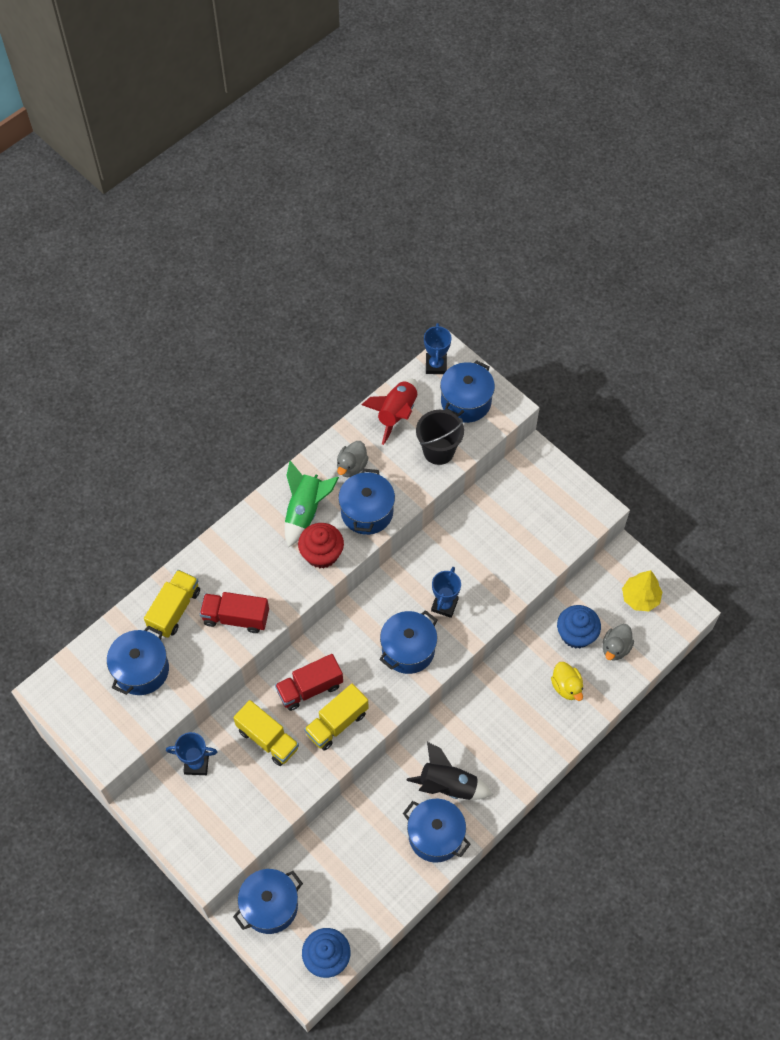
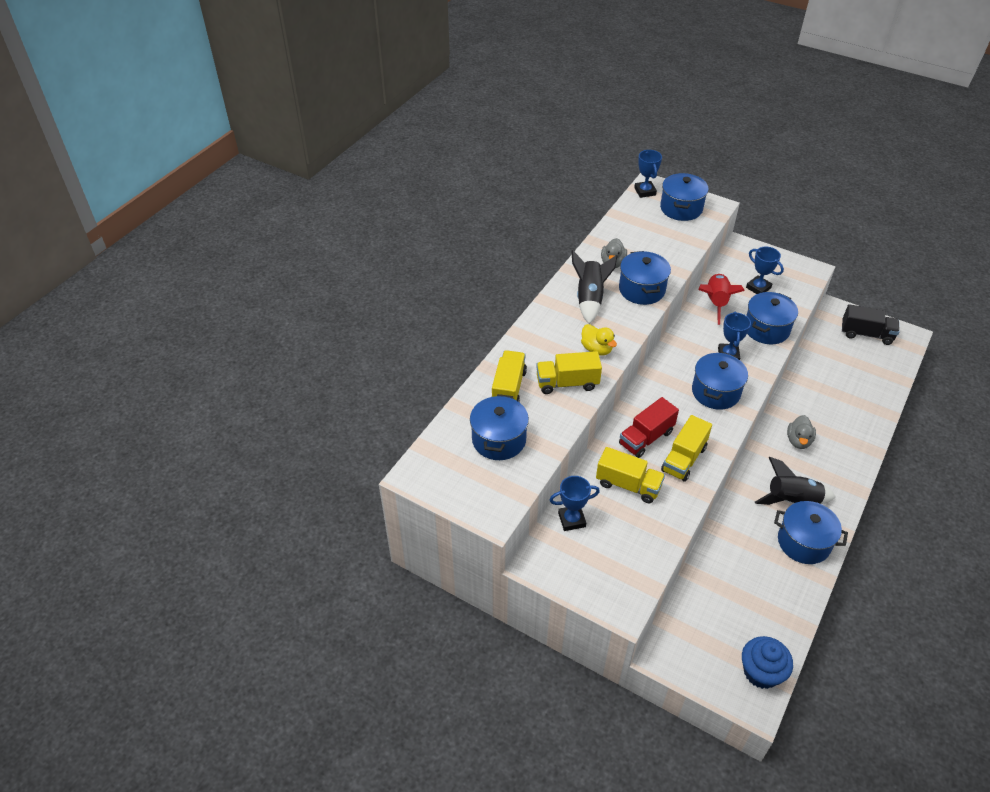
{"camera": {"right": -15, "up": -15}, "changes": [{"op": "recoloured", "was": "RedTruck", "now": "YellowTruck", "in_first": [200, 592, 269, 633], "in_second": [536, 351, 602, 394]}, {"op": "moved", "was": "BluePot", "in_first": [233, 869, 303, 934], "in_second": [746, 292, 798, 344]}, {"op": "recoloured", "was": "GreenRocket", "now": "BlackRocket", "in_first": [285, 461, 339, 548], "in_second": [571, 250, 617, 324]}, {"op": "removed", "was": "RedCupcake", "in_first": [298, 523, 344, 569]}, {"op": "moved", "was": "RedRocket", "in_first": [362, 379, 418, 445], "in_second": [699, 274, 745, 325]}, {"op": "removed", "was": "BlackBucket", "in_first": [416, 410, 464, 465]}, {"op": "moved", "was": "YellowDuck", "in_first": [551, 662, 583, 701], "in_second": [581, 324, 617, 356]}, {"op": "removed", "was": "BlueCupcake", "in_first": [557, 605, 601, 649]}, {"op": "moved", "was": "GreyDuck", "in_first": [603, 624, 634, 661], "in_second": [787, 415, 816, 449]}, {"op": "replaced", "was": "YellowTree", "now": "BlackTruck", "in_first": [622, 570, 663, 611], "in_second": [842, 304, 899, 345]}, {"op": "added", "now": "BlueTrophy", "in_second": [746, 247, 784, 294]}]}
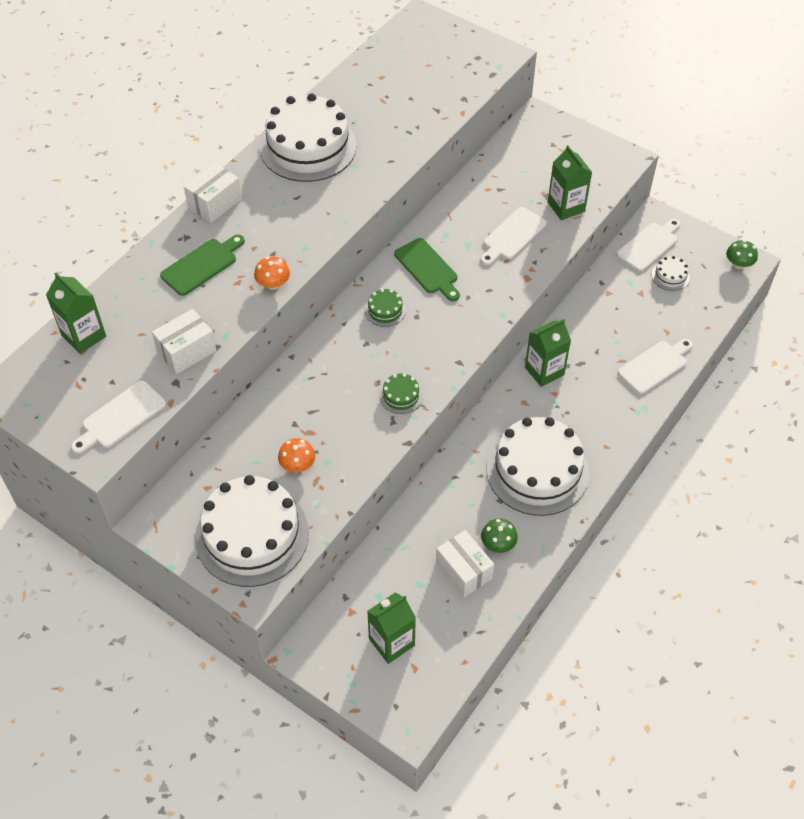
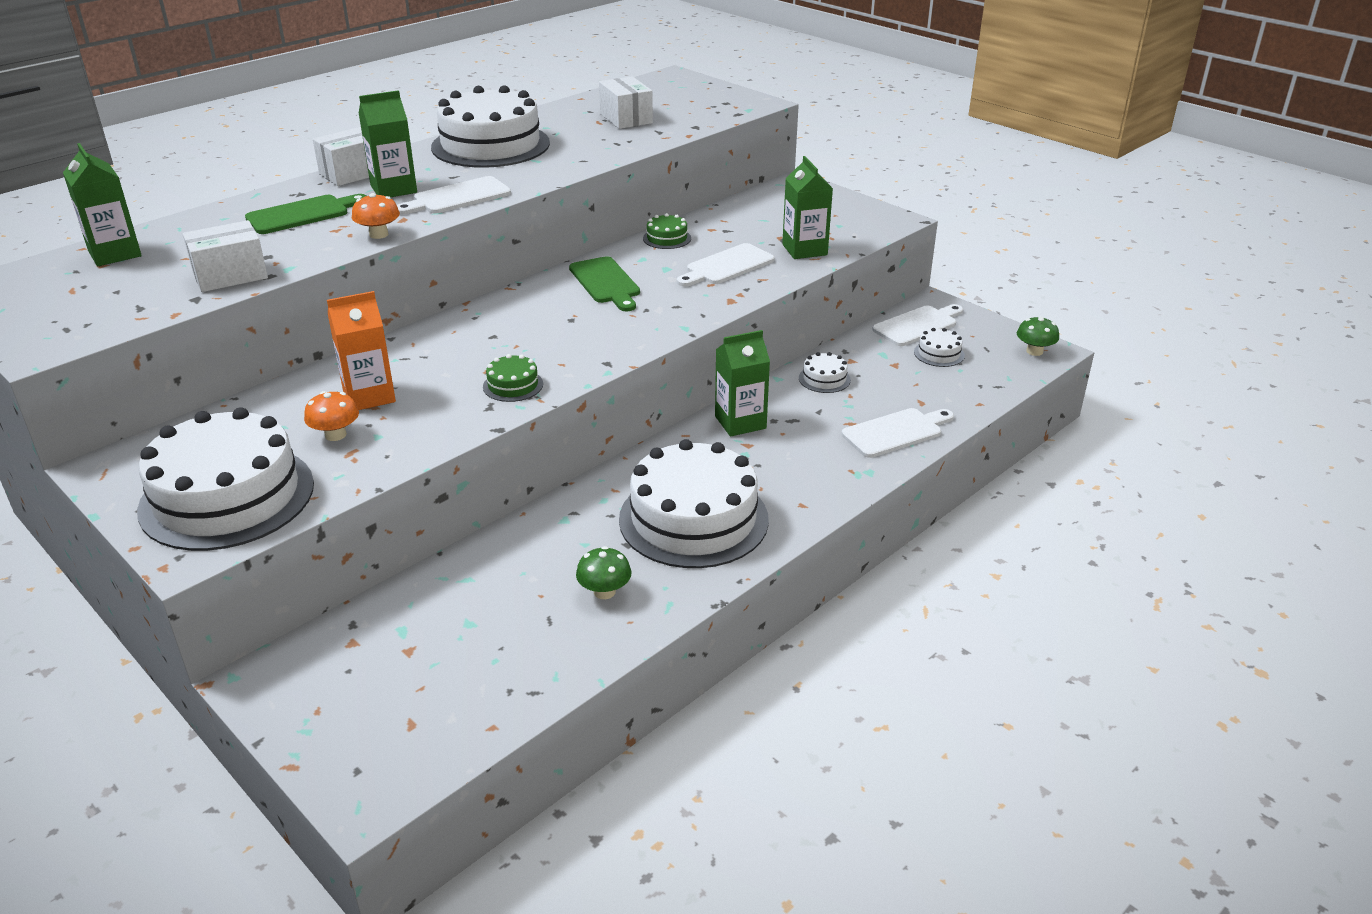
{"camera": {"right": 10, "up": -20}, "changes": [{"op": "moved", "was": "WhiteCuttingBoard", "in_first": [71, 381, 166, 454], "in_second": [397, 176, 511, 215]}, {"op": "moved", "was": "GreenCake", "in_first": [365, 289, 406, 327], "in_second": [643, 213, 691, 249]}, {"op": "moved", "was": "GreenCarton", "in_first": [367, 592, 416, 664], "in_second": [358, 90, 417, 197]}, {"op": "moved", "was": "WhiteBox", "in_first": [436, 530, 494, 597], "in_second": [599, 76, 653, 129]}, {"op": "added", "now": "OrangeCarton", "in_second": [327, 291, 396, 410]}, {"op": "added", "now": "WhiteCake", "in_second": [799, 352, 851, 393]}]}
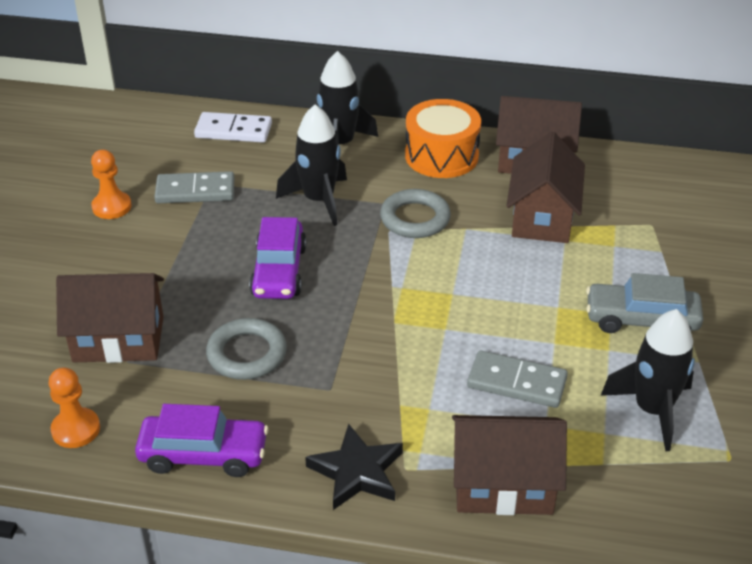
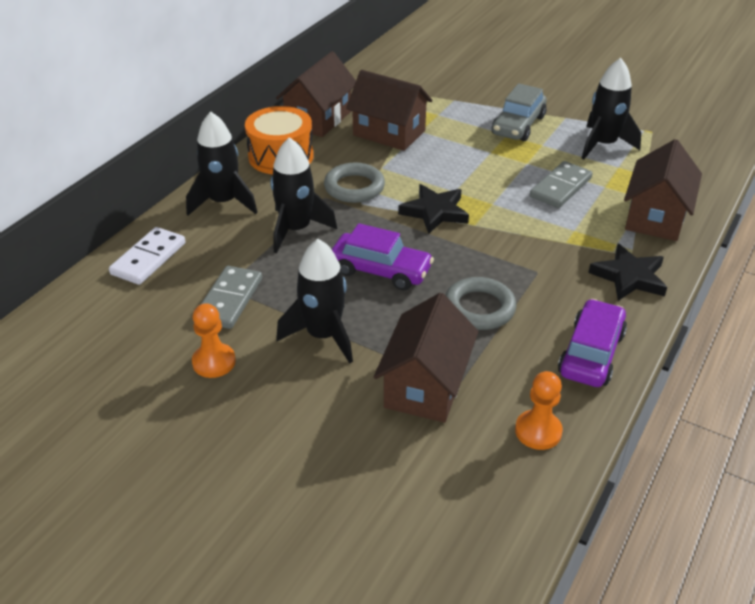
{"camera": {"right": -70, "up": 0}, "changes": [{"op": "added", "now": "BlackRocket", "in_second": [276, 239, 353, 363]}, {"op": "added", "now": "BlackStar", "in_second": [398, 184, 469, 234]}]}
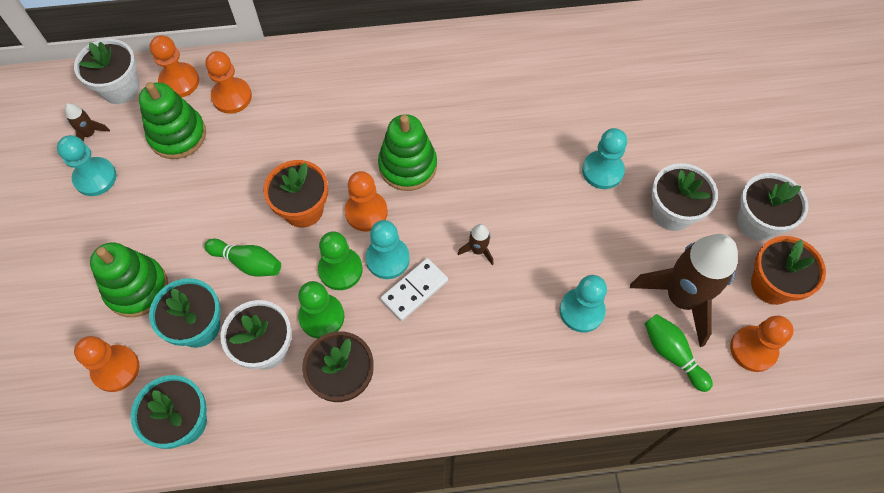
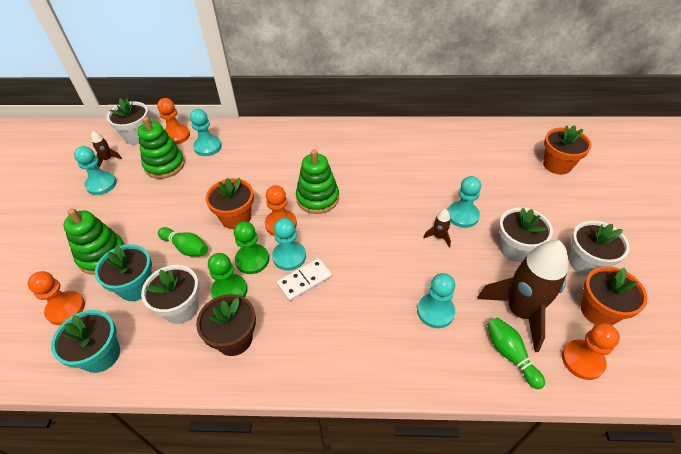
{"camera": {"right": 10, "up": -15}, "changes": [{"op": "recoloured", "was": "OrangePawn", "now": "TurquoisePawn", "in_first": [205, 51, 252, 114], "in_second": [190, 109, 222, 156]}, {"op": "moved", "was": "BrownRocket", "in_first": [458, 224, 494, 265], "in_second": [423, 209, 451, 248]}, {"op": "added", "now": "OrangeFlowerPot", "in_second": [543, 125, 591, 175]}]}
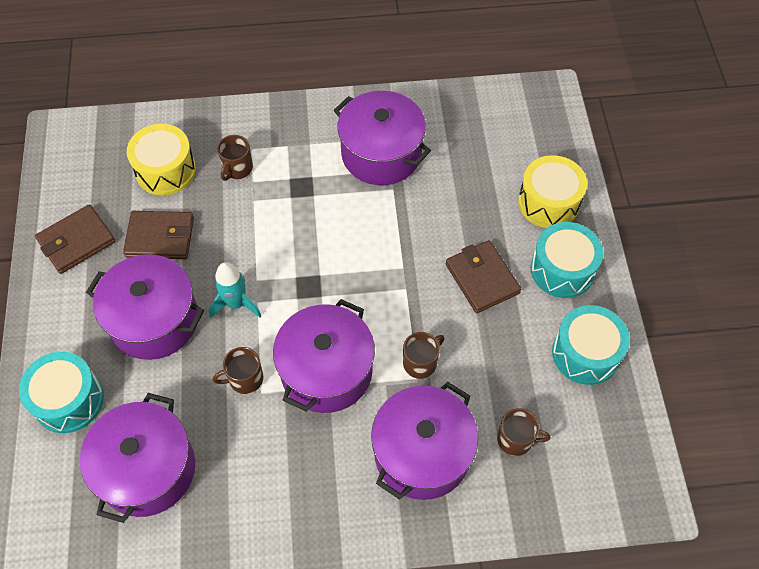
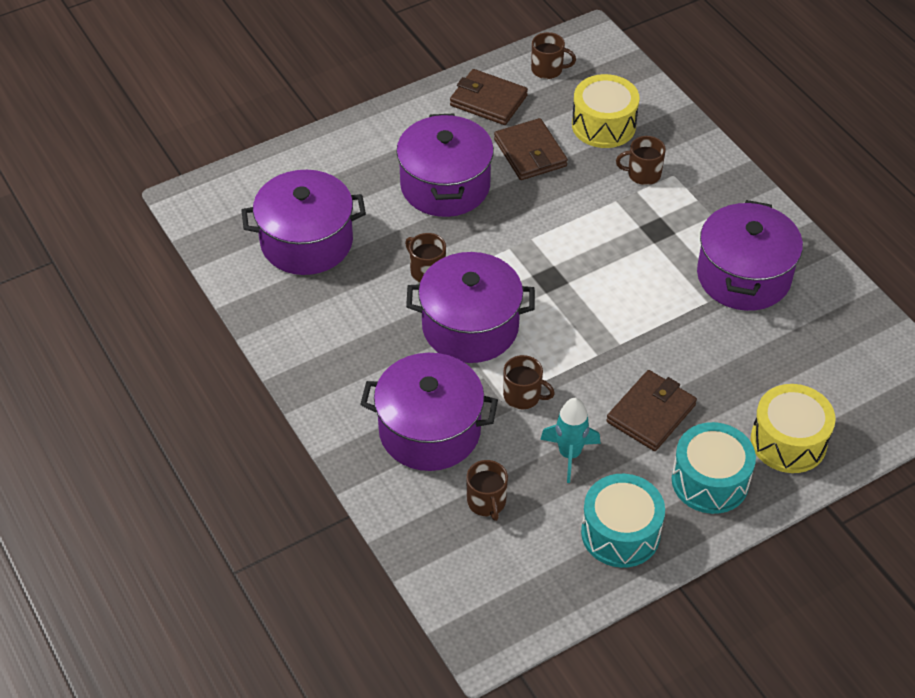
{"camera": {"right": 65, "up": -10}, "changes": [{"op": "removed", "was": "TurquoiseDrum", "in_first": [19, 352, 104, 433]}, {"op": "moved", "was": "TurquoiseRocket", "in_first": [209, 262, 261, 318], "in_second": [540, 398, 600, 483]}, {"op": "added", "now": "BrownMug", "in_second": [531, 32, 576, 79]}]}
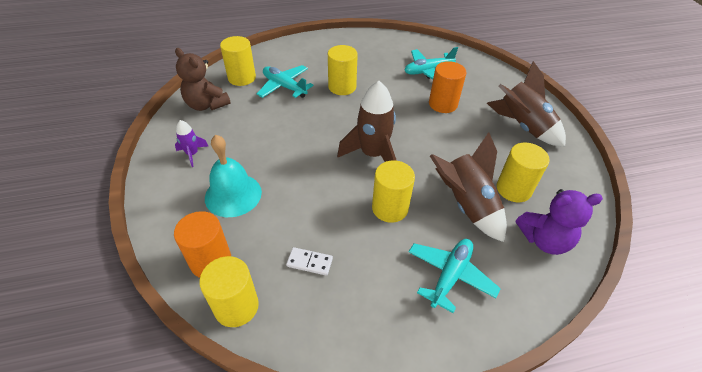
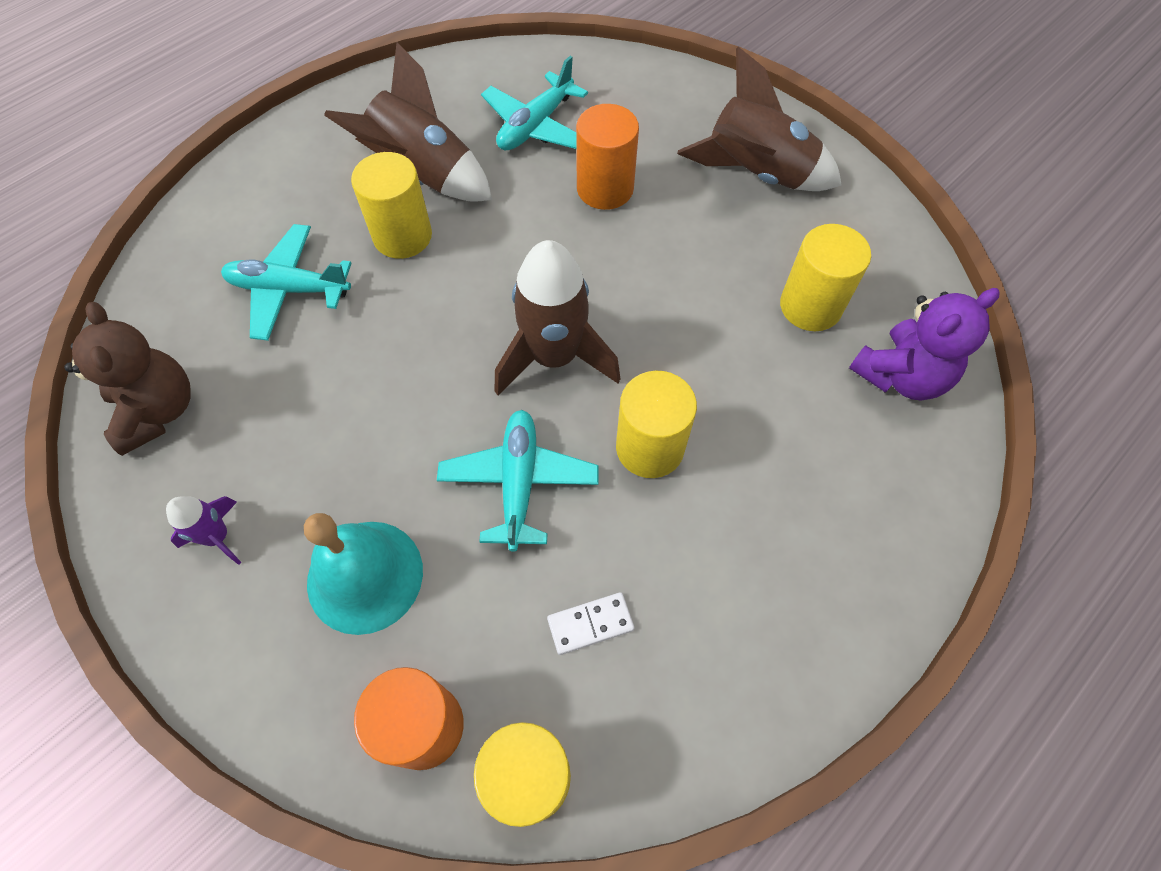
{"camera": {"right": -30, "up": 15}, "changes": [{"op": "turned", "was": "BrownTeddyBear", "in_first": [175, 48, 231, 111], "in_second": [64, 302, 191, 456], "clockwise": -120}, {"op": "removed", "was": "YellowCylinder", "in_first": [220, 36, 256, 86]}, {"op": "moved", "was": "TurquoisePlane", "in_first": [408, 239, 501, 313], "in_second": [437, 410, 599, 551]}, {"op": "moved", "was": "BrownRocket", "in_first": [430, 132, 507, 242], "in_second": [324, 43, 492, 202]}]}
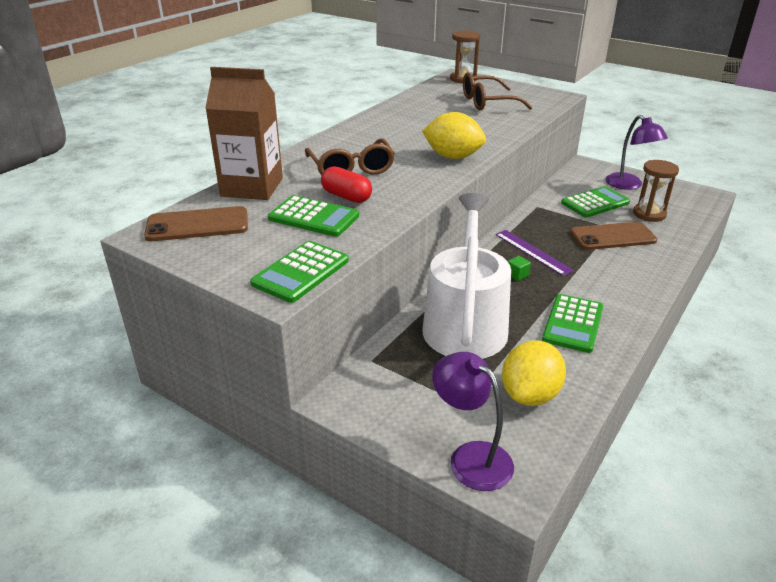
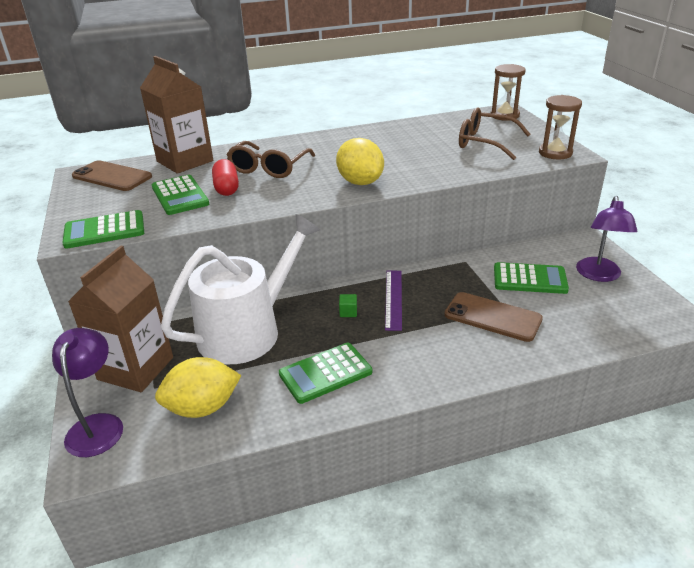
{"camera": {"right": 40, "up": 0}, "changes": [{"op": "moved", "was": "BrownHourglass", "in_first": [633, 160, 679, 222], "in_second": [539, 95, 582, 159]}, {"op": "added", "now": "BrownCarton", "in_second": [68, 246, 173, 392]}]}
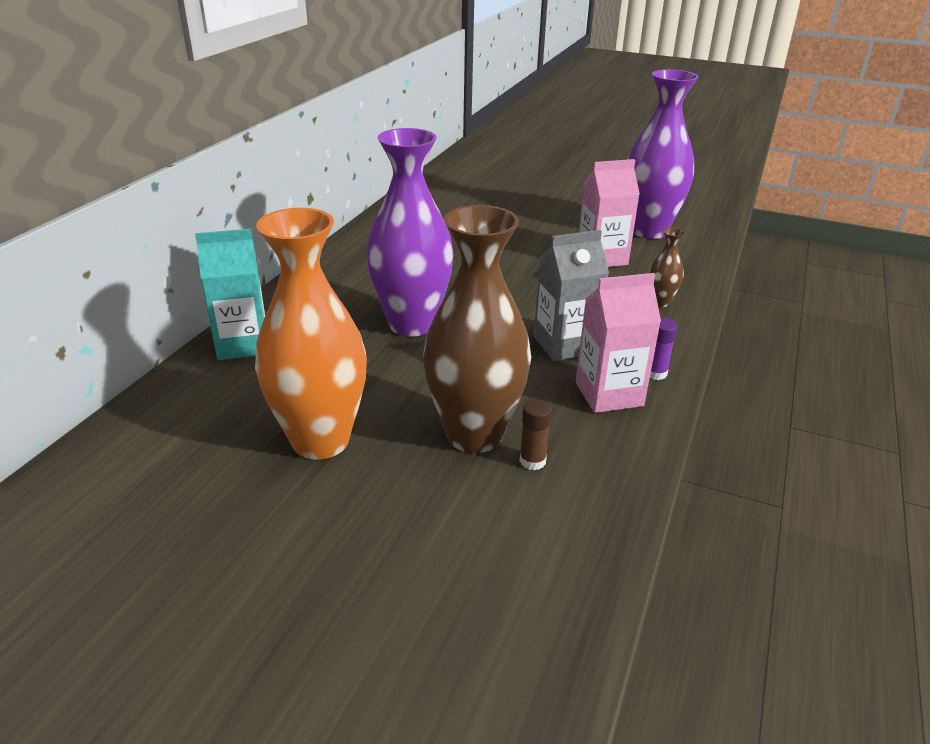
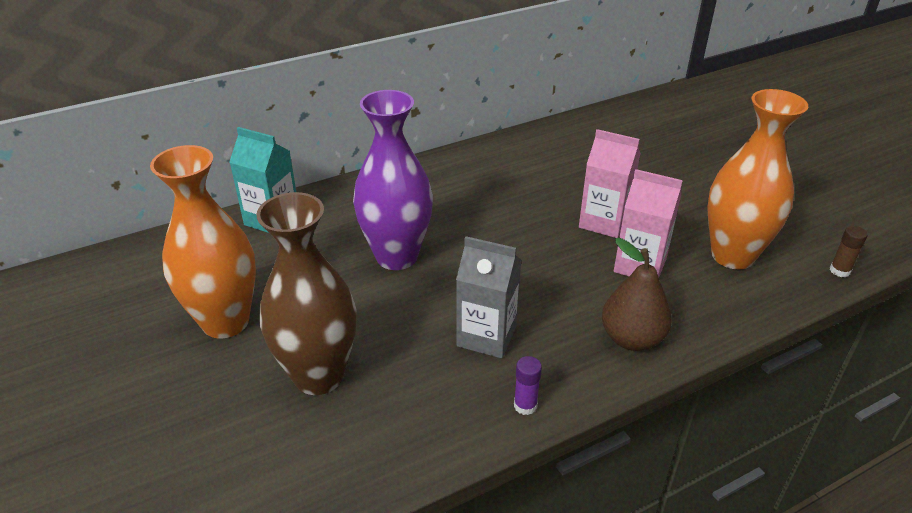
{"camera": {"right": 40, "up": 5}, "changes": [{"op": "moved", "was": "BrownGlueStick", "in_first": [519, 399, 552, 470], "in_second": [830, 226, 868, 277]}, {"op": "moved", "was": "PinkCarton", "in_first": [576, 273, 661, 413], "in_second": [579, 129, 641, 238]}, {"op": "recoloured", "was": "PurpleVase", "now": "OrangeVase", "in_first": [627, 69, 699, 239], "in_second": [707, 89, 808, 269]}, {"op": "replaced", "was": "BrownVase", "now": "BrownPear", "in_first": [649, 227, 685, 307], "in_second": [602, 238, 672, 351]}]}
